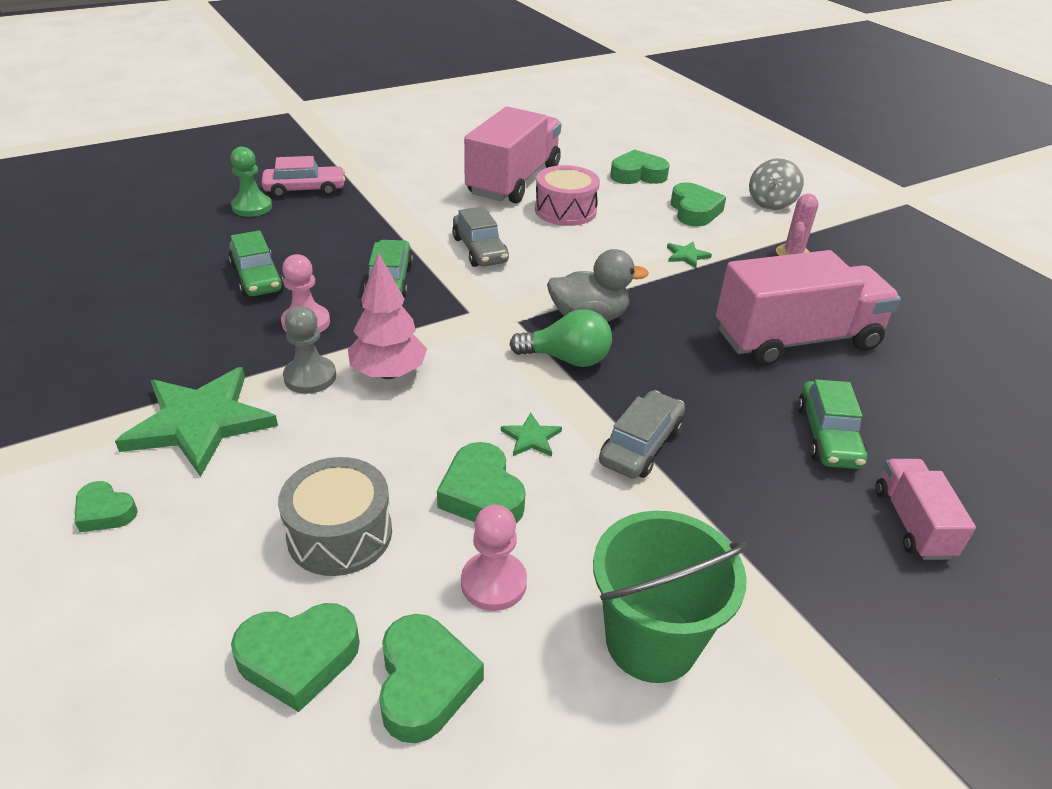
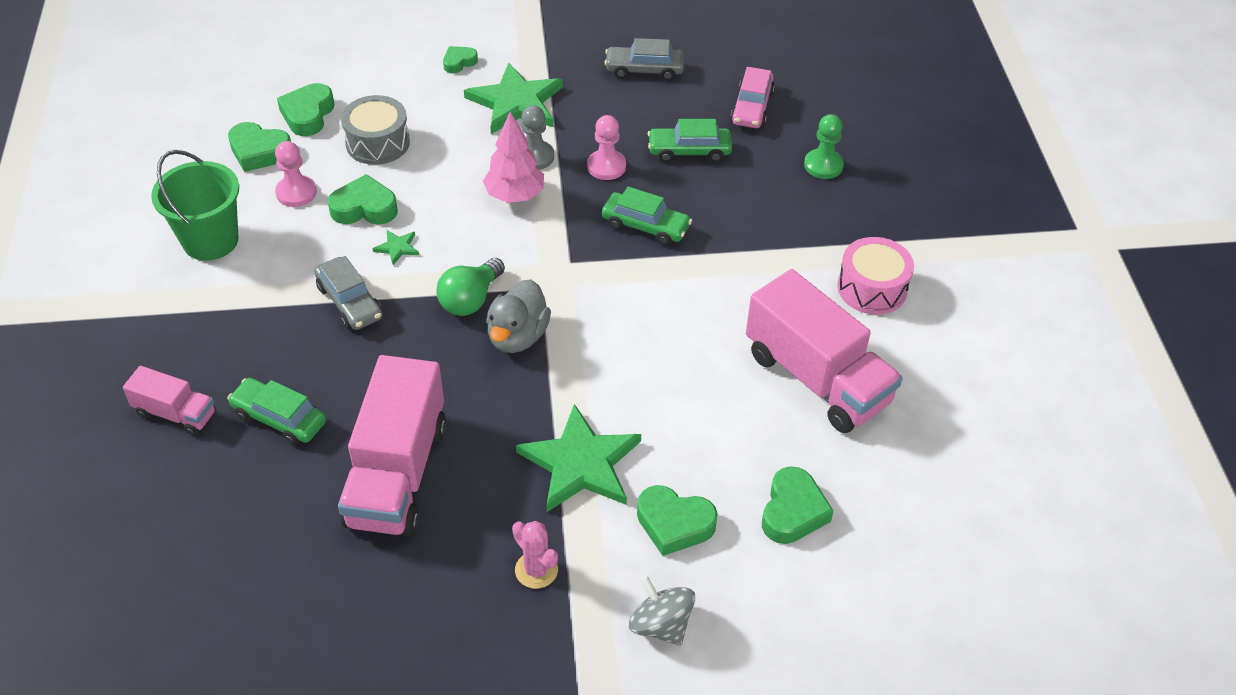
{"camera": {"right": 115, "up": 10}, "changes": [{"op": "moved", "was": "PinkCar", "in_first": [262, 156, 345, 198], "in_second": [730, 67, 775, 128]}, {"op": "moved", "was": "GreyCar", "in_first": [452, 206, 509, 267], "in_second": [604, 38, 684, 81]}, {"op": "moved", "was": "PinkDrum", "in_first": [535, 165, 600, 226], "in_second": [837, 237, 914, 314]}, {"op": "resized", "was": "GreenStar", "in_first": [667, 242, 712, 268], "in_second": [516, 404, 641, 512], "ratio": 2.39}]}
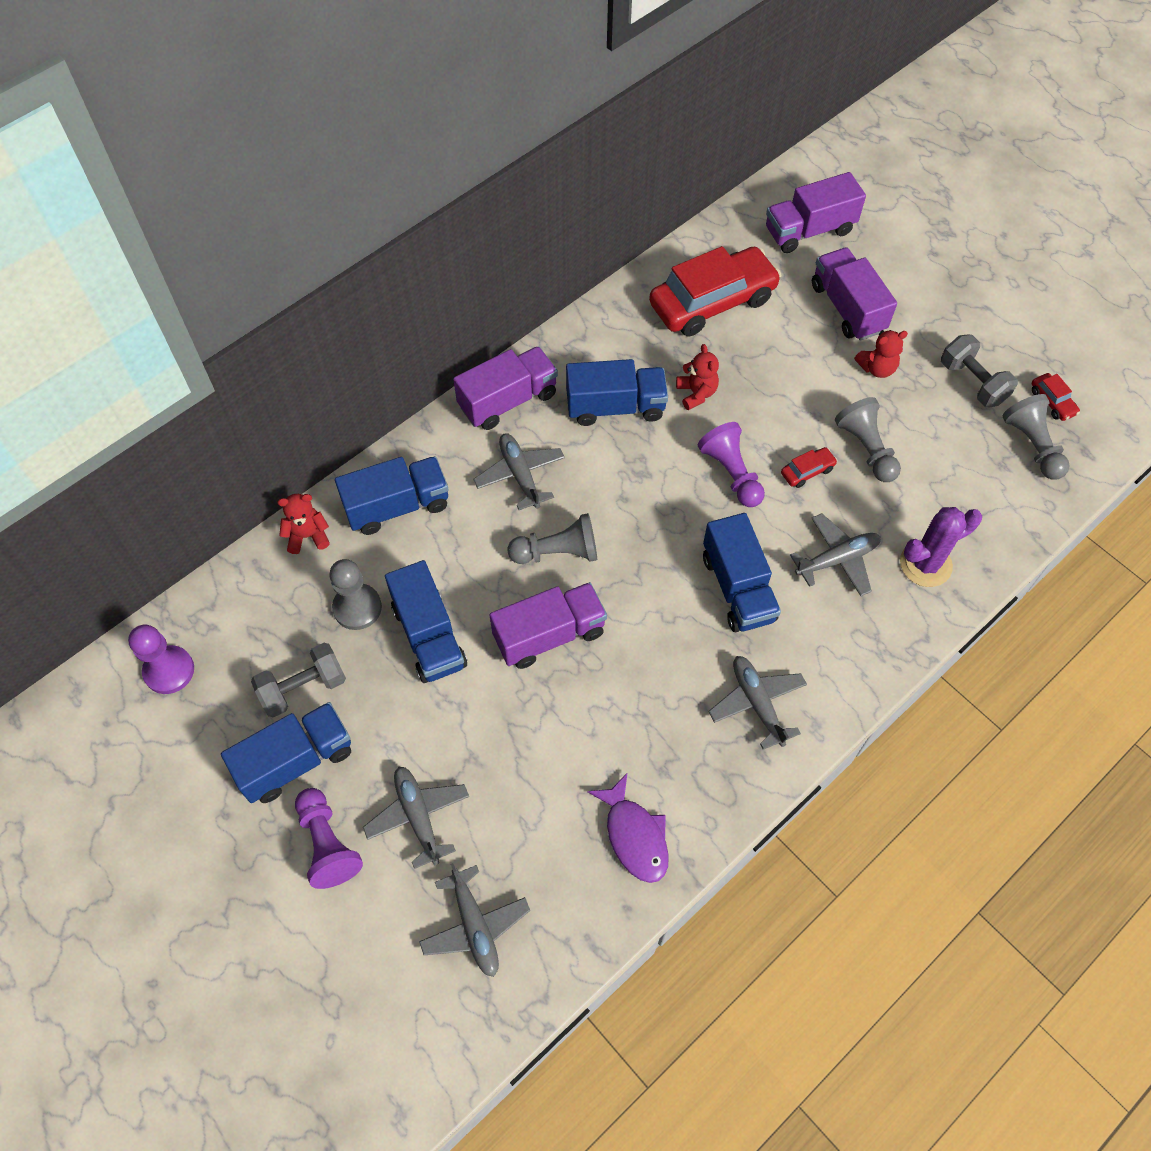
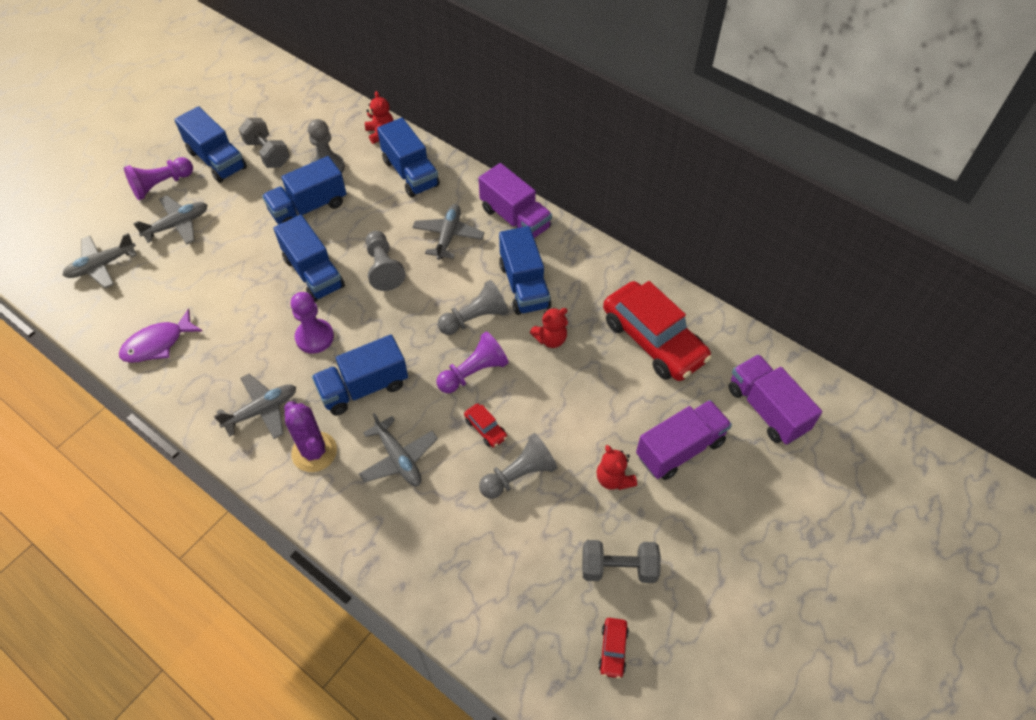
{"camera": {"right": 80, "up": -5}, "changes": [{"op": "moved", "was": "PurplePawn", "in_first": [128, 625, 194, 694], "in_second": [291, 292, 334, 353]}, {"op": "turned", "was": "GreyPlane", "in_first": [473, 433, 565, 510], "in_second": [412, 204, 484, 260], "clockwise": -45}, {"op": "recoloured", "was": "PurpleTruck", "now": "BlueTruck", "in_first": [490, 582, 607, 669], "in_second": [274, 215, 345, 302]}, {"op": "moved", "was": "PurpleCactus", "in_first": [900, 507, 982, 587], "in_second": [284, 401, 337, 472]}, {"op": "turned", "was": "GreyDumbbell", "in_first": [941, 335, 1018, 407], "in_second": [582, 540, 661, 583], "clockwise": 45}, {"op": "moved", "was": "GreyPawn", "in_first": [1002, 394, 1070, 480], "in_second": [438, 280, 508, 335]}, {"op": "turned", "was": "RedCar", "in_first": [1032, 373, 1080, 421], "in_second": [598, 618, 629, 679], "clockwise": -45}]}
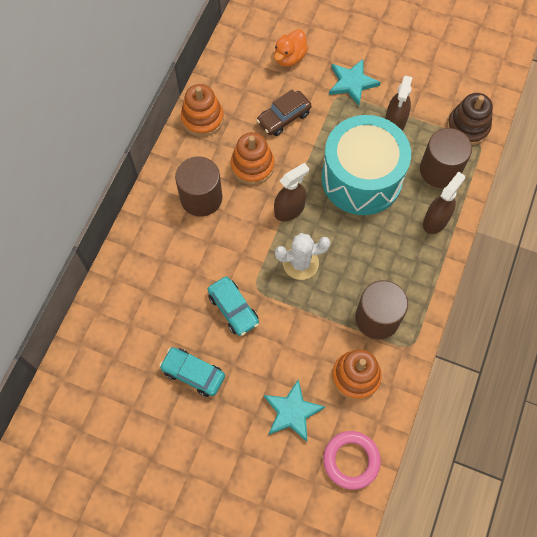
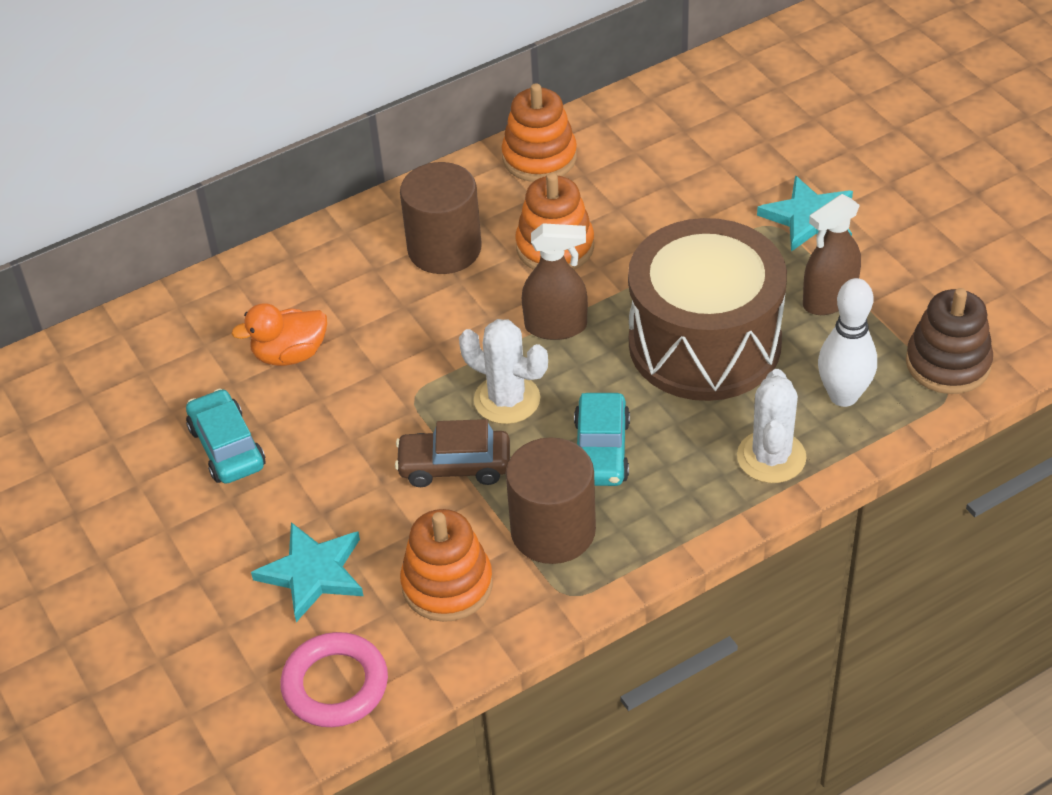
{"camera": {"right": 40, "up": -20}, "changes": [{"op": "moved", "was": "TurquoiseCar", "in_first": [207, 276, 259, 336], "in_second": [574, 393, 630, 486]}, {"op": "moved", "was": "BrownCar", "in_first": [256, 89, 312, 136], "in_second": [395, 419, 510, 487]}, {"op": "moved", "was": "OrangeDuck", "in_first": [274, 29, 308, 67], "in_second": [232, 303, 327, 366]}, {"op": "recoloured", "was": "TurquoiseDrum", "now": "BrownDrum", "in_first": [322, 115, 411, 215], "in_second": [628, 218, 787, 401]}, {"op": "replaced", "was": "BrownCylinder", "now": "WhiteBowlingPin", "in_first": [420, 128, 472, 188], "in_second": [818, 278, 877, 407]}, {"op": "replaced", "was": "BrownSprayBottle", "now": "WhiteCactus", "in_first": [423, 171, 465, 234], "in_second": [737, 369, 807, 483]}]}
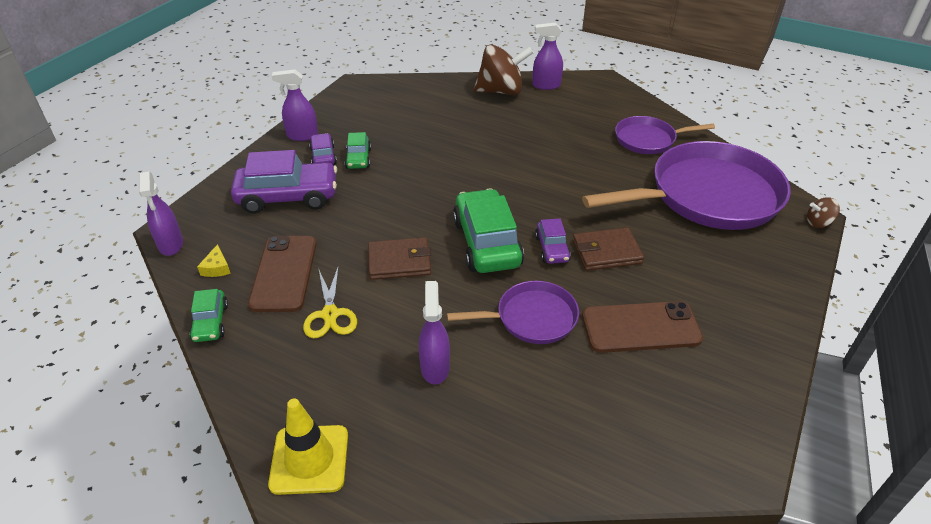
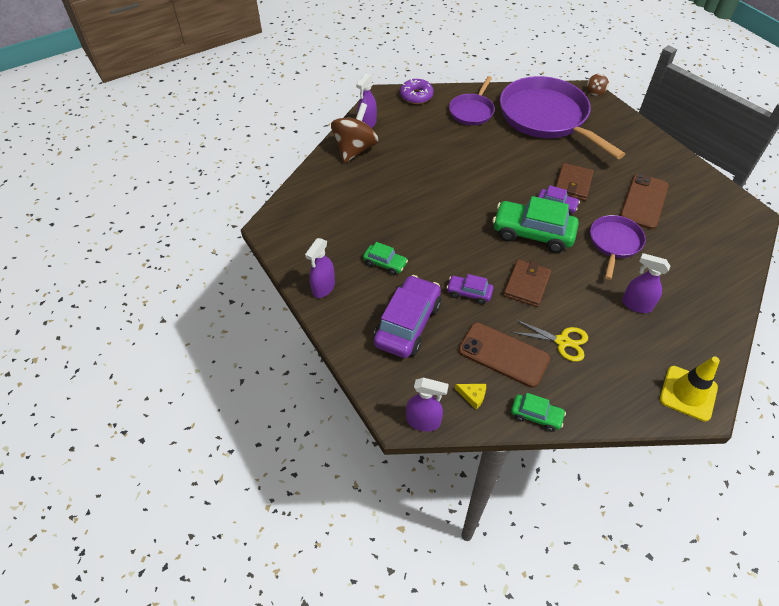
{"camera": {"right": -60, "up": 10}, "changes": [{"op": "moved", "was": "PurpleCar", "in_first": [309, 133, 337, 165], "in_second": [447, 274, 493, 304]}, {"op": "turned", "was": "PurplePan", "in_first": [582, 141, 791, 230], "in_second": [500, 76, 625, 159], "clockwise": -45}, {"op": "added", "now": "PurpleDonut", "in_second": [400, 79, 434, 104]}]}
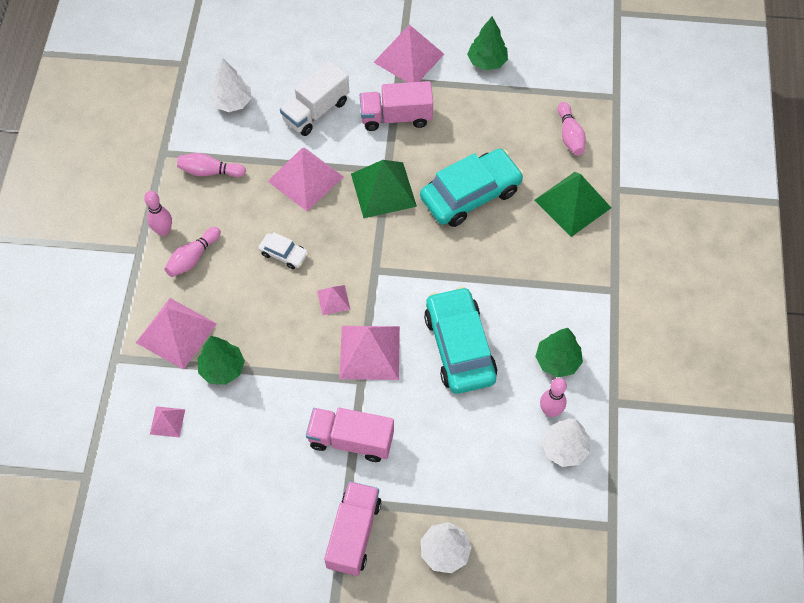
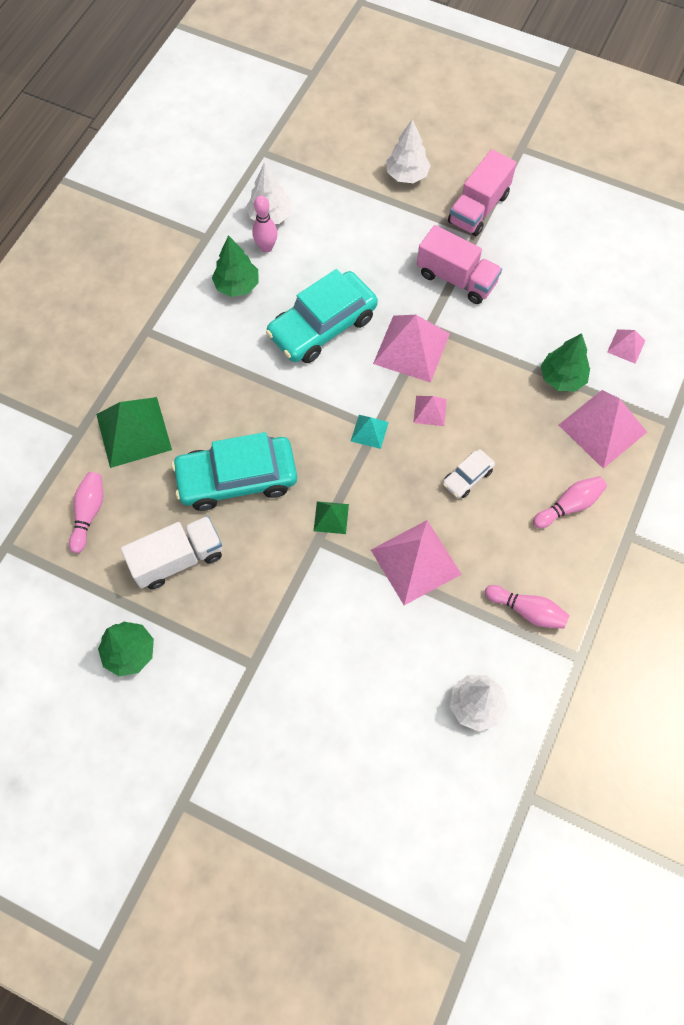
{"camera": {"right": -160, "up": 5}, "changes": [{"op": "removed", "was": "PinkBowlingPin", "in_first": [144, 191, 172, 236]}, {"op": "turned", "was": "WhiteCar", "in_first": [258, 232, 308, 269], "in_second": [443, 449, 495, 498], "clockwise": -90}, {"op": "moved", "was": "WhiteTruck", "in_first": [280, 61, 349, 136], "in_second": [121, 516, 222, 589]}, {"op": "resized", "was": "GreenPyramid", "in_first": [351, 160, 417, 218], "in_second": [314, 501, 349, 534], "ratio": 0.5}, {"op": "removed", "was": "PinkTruck", "in_first": [360, 81, 433, 131]}, {"op": "removed", "was": "PinkPyramid", "in_first": [373, 24, 444, 83]}, {"op": "turned", "was": "TurquoiseCar", "in_first": [424, 286, 497, 394], "in_second": [266, 269, 378, 363], "clockwise": 45}, {"op": "added", "now": "TurquoisePyramid", "in_second": [351, 415, 389, 449]}]}
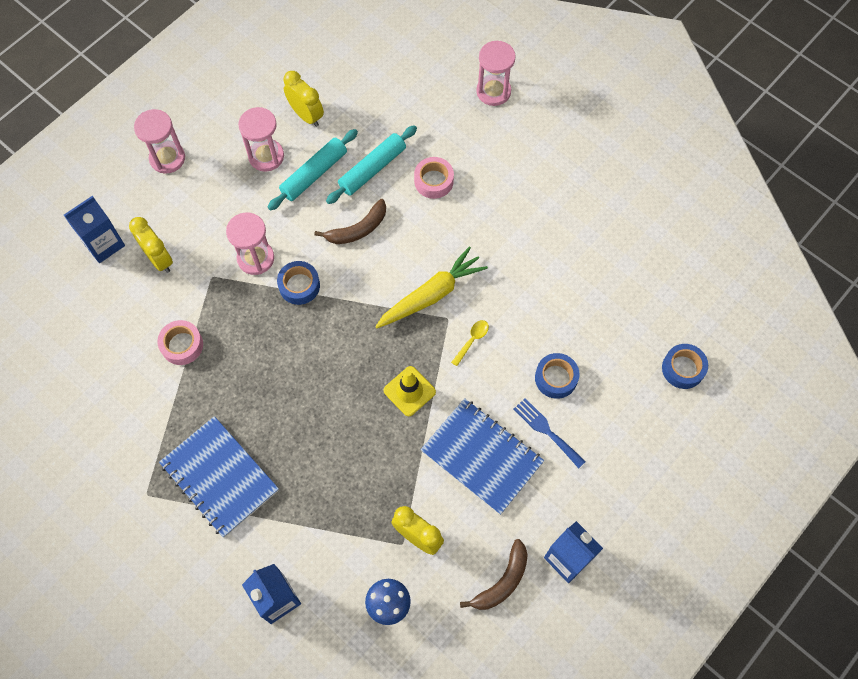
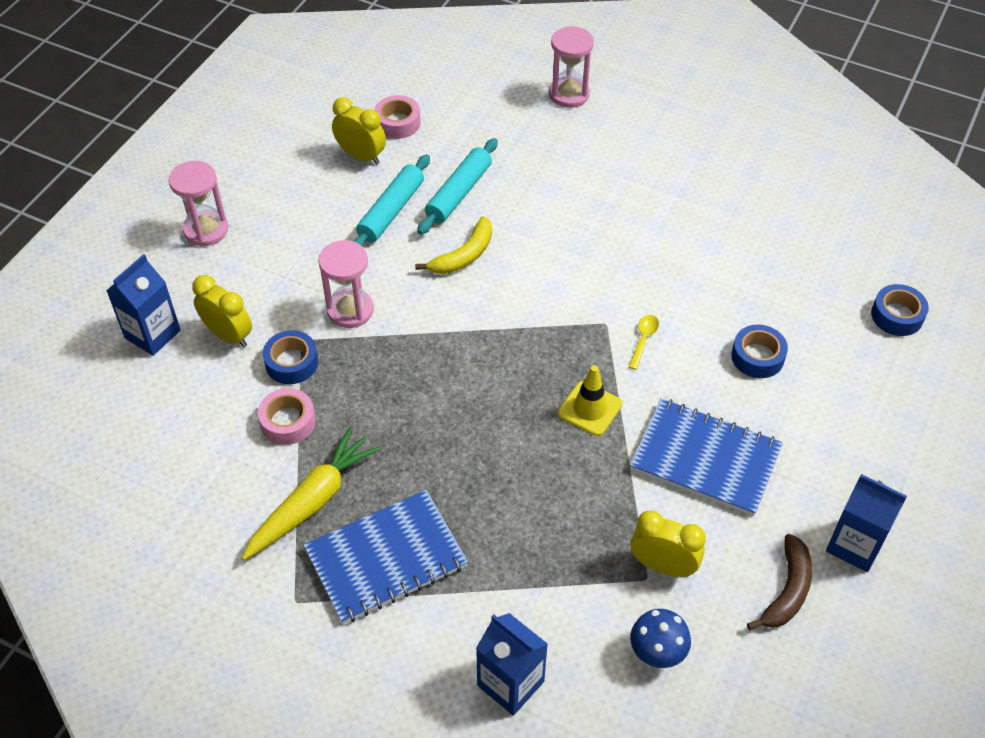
{"camera": {"right": -15, "up": -15}, "changes": [{"op": "turned", "was": "BlueNotebook", "in_first": [159, 416, 279, 538], "in_second": [303, 490, 468, 624], "clockwise": -60}, {"op": "removed", "was": "PinkHourglass", "in_first": [238, 107, 284, 172]}, {"op": "moved", "was": "BlueTape", "in_first": [277, 261, 320, 305], "in_second": [263, 330, 318, 384]}, {"op": "recoloured", "was": "BrownBanana", "now": "YellowBanana", "in_first": [314, 199, 386, 244], "in_second": [415, 216, 492, 274]}, {"op": "moved", "was": "YellowCarrot", "in_first": [375, 246, 488, 328], "in_second": [242, 427, 381, 560]}, {"op": "moved", "was": "PinkTape", "in_first": [414, 157, 454, 199], "in_second": [374, 95, 421, 139]}, {"op": "removed", "was": "BlueFork", "in_first": [514, 398, 586, 469]}]}
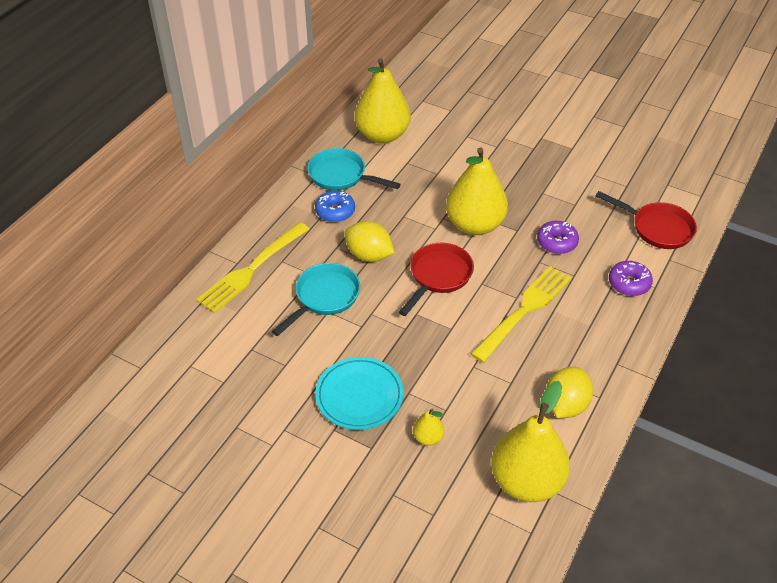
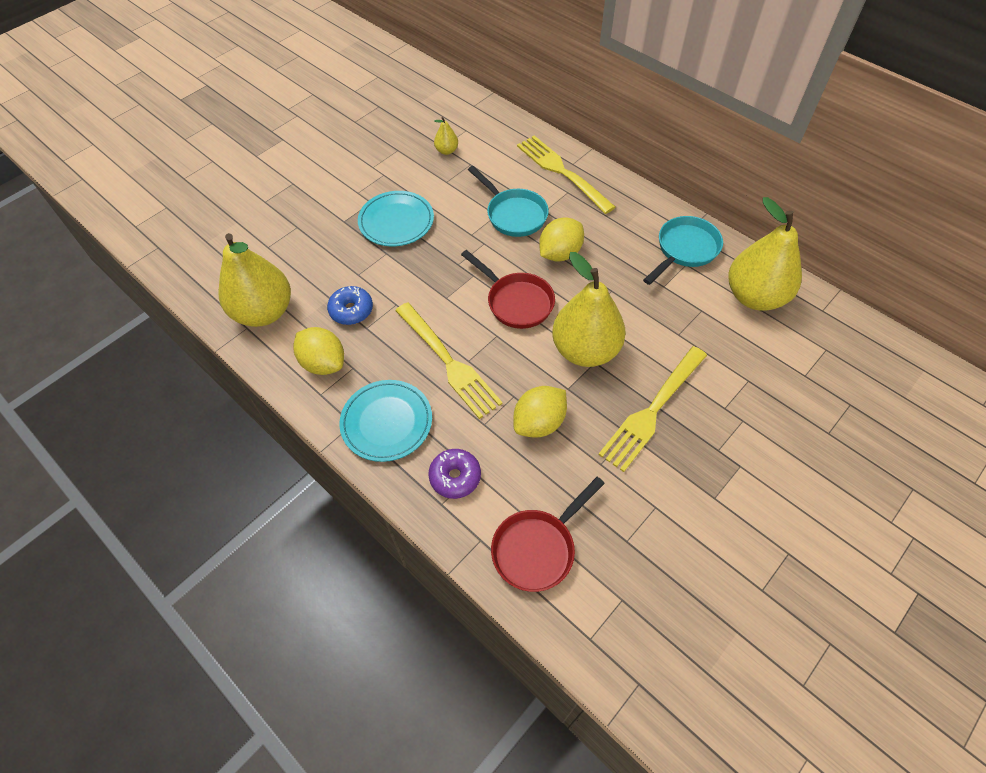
{"camera": {"right": 105, "up": 10}, "changes": [{"op": "moved", "was": "BlueDonut", "in_first": [315, 190, 355, 222], "in_second": [327, 286, 373, 325]}, {"op": "moved", "was": "YellowPear", "in_first": [413, 409, 444, 446], "in_second": [434, 117, 458, 155]}, {"op": "replaced", "was": "PurpleDonut", "now": "YellowLemon", "in_first": [537, 221, 579, 254], "in_second": [513, 386, 567, 437]}, {"op": "added", "now": "TurquoisePlate", "in_second": [339, 380, 432, 462]}, {"op": "added", "now": "YellowFork", "in_second": [598, 346, 707, 472]}]}
